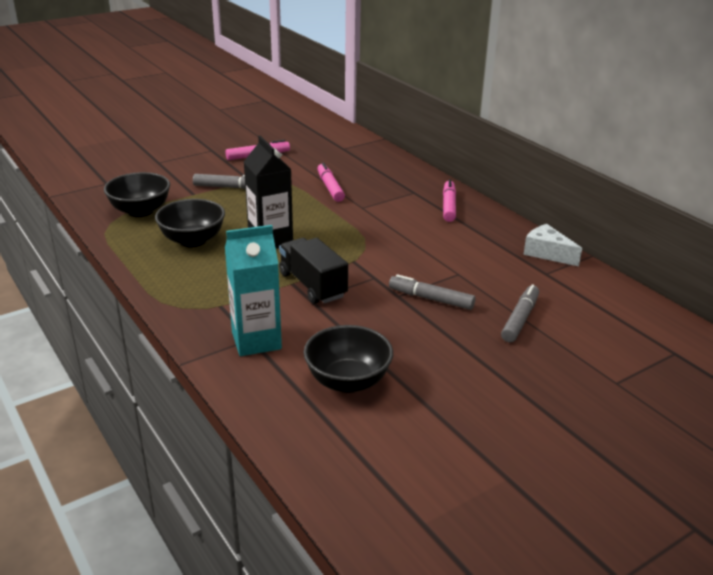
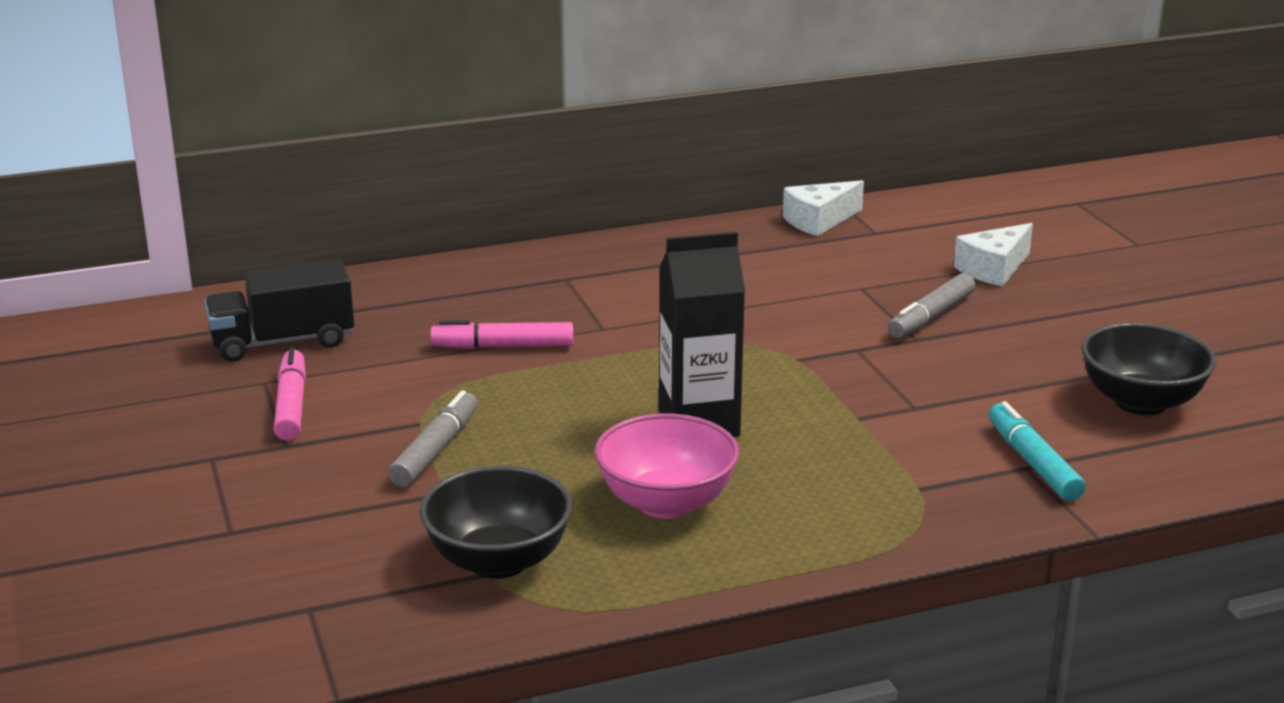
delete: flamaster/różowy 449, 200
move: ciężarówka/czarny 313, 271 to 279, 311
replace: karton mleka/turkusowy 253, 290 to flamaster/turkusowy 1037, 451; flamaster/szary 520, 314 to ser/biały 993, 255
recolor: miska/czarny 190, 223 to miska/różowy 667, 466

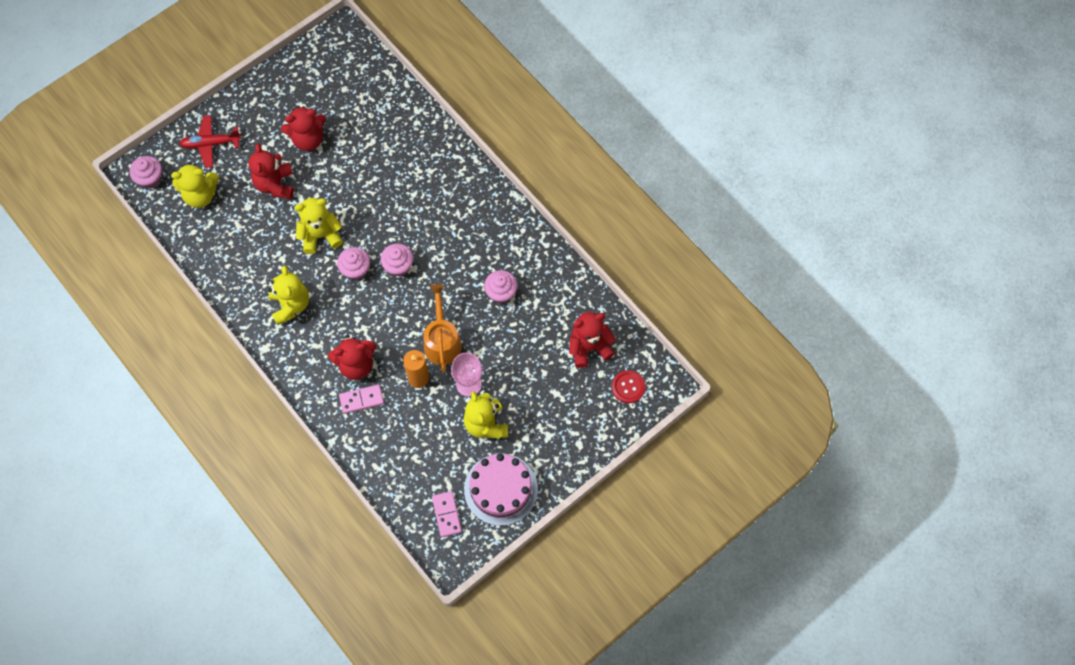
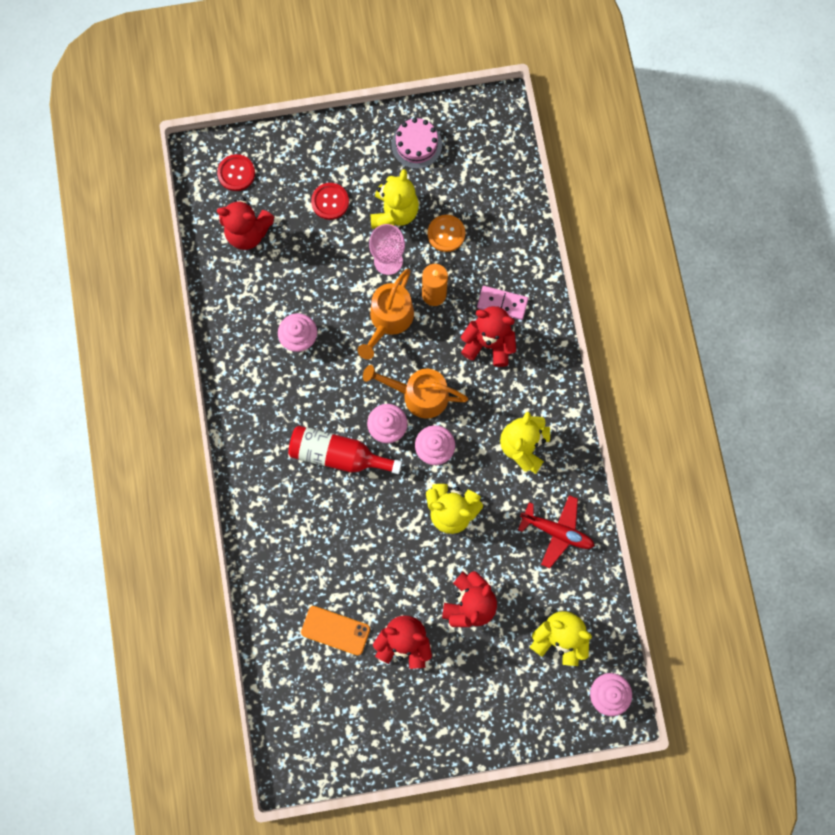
delete: kostka domina/różowy 447, 514
insert: guzik/czerwony 330, 201; guzik/pomarańczowy 446, 233; konewka/pomarańczowy 415, 392; butelka/czerwony 345, 450; telefon/pomarańczowy 335, 630
move: samolot/czerwony 210, 141 to 556, 531
resize: tort/różowy 501, 489 = 416, 143 x0.64

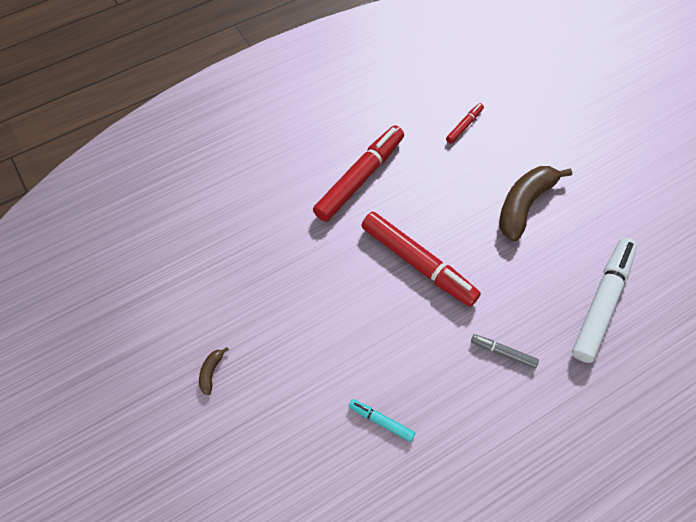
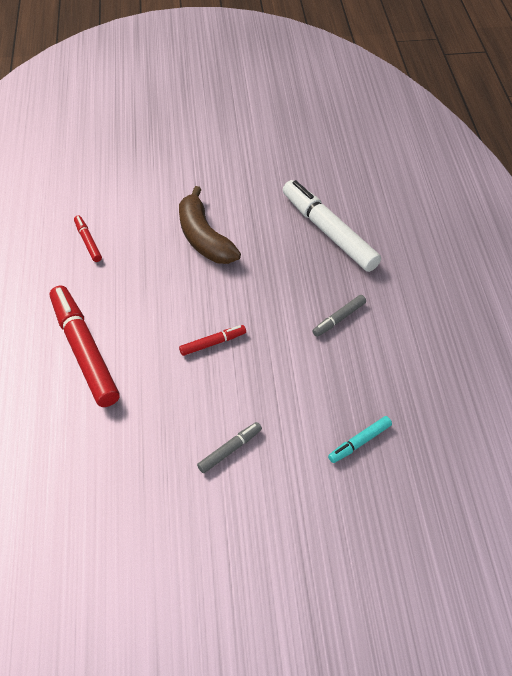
delete: banan/brązowy 214, 371
insert: flamaster/szary 229, 447
resize: flamaster/czerwony 421, 259 = 212, 340 x0.46

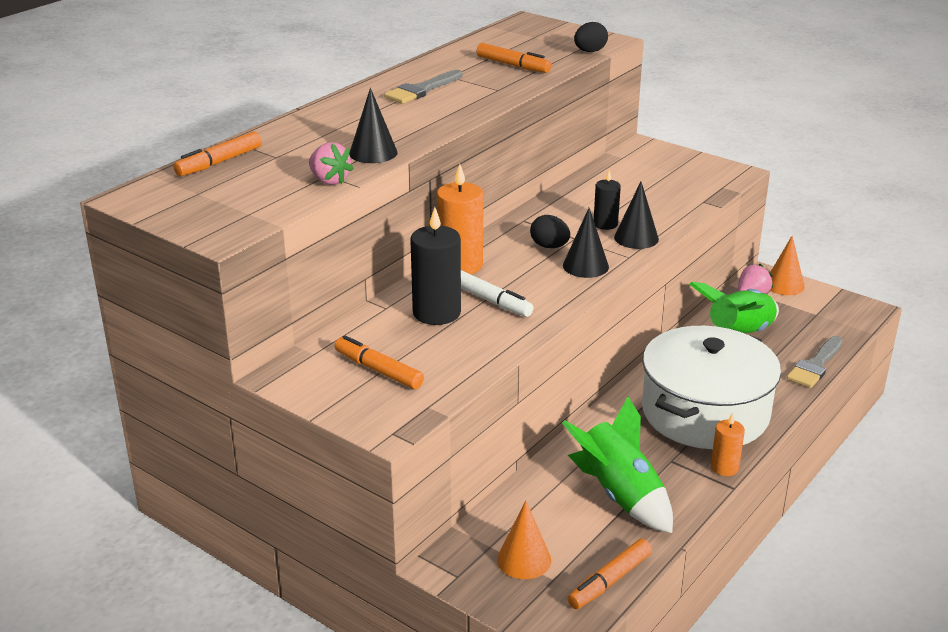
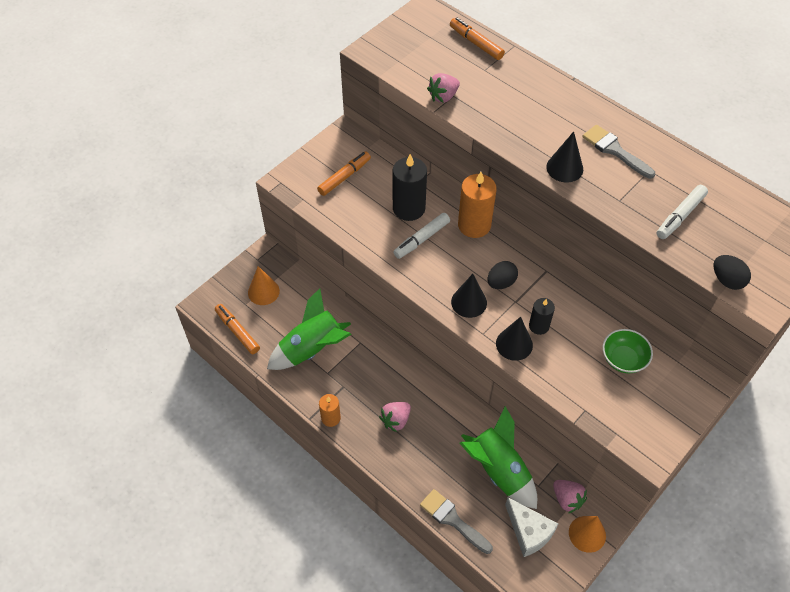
insert: miska/zielony 628, 351; ser/biały 531, 527
move: stożek/czarny 373, 125 to 564, 157
replace: garnek/biały 711, 387 to truskawka/różowy 395, 417
recolor: flamaster/pomarańczowy 513, 58 to flamaster/biały 682, 212

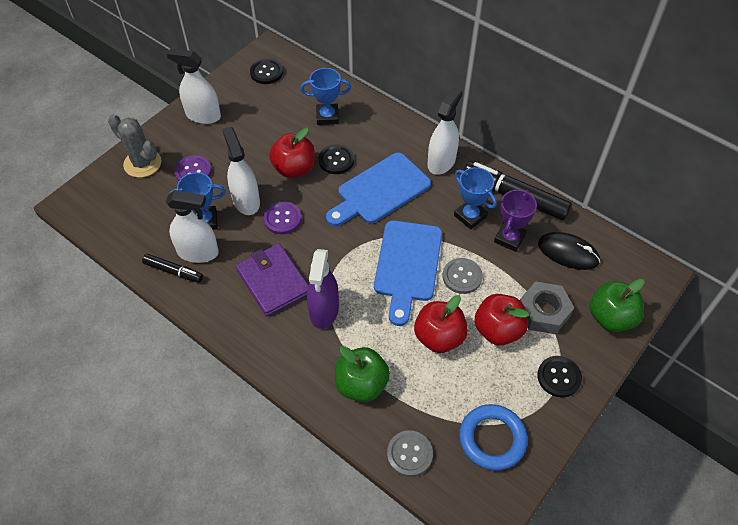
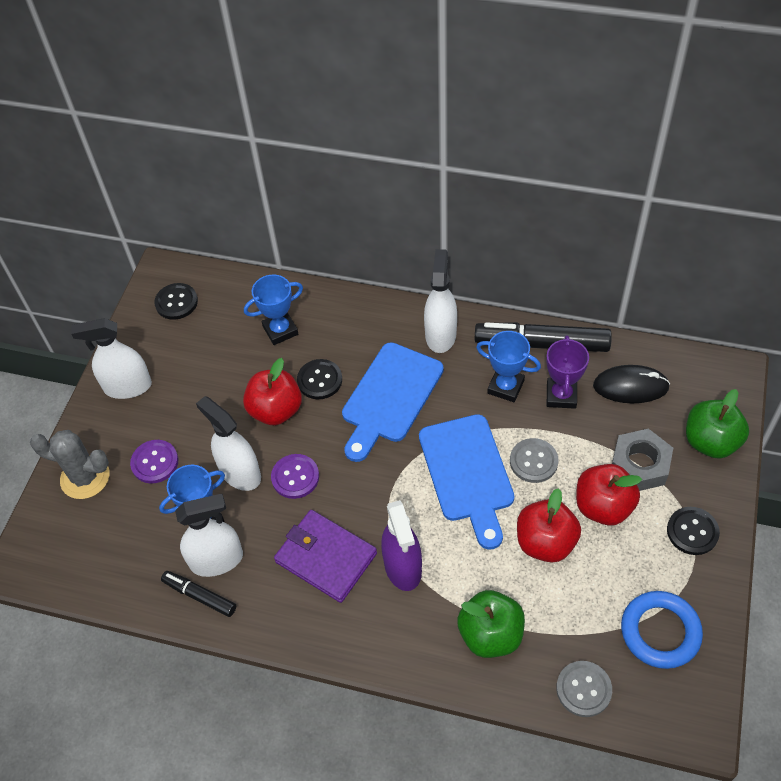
rotate: flamaster/czarny 172, 268 = 198, 594 150 degrees counterclockwise

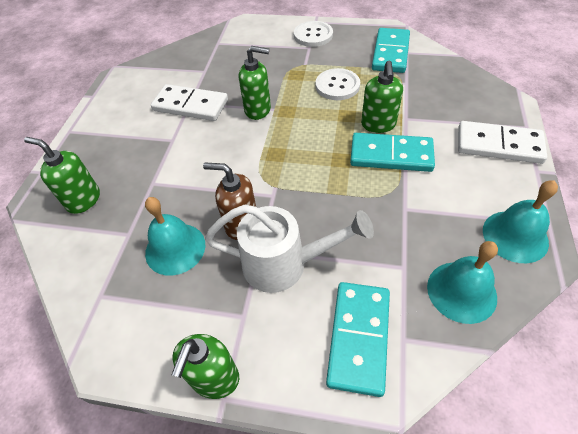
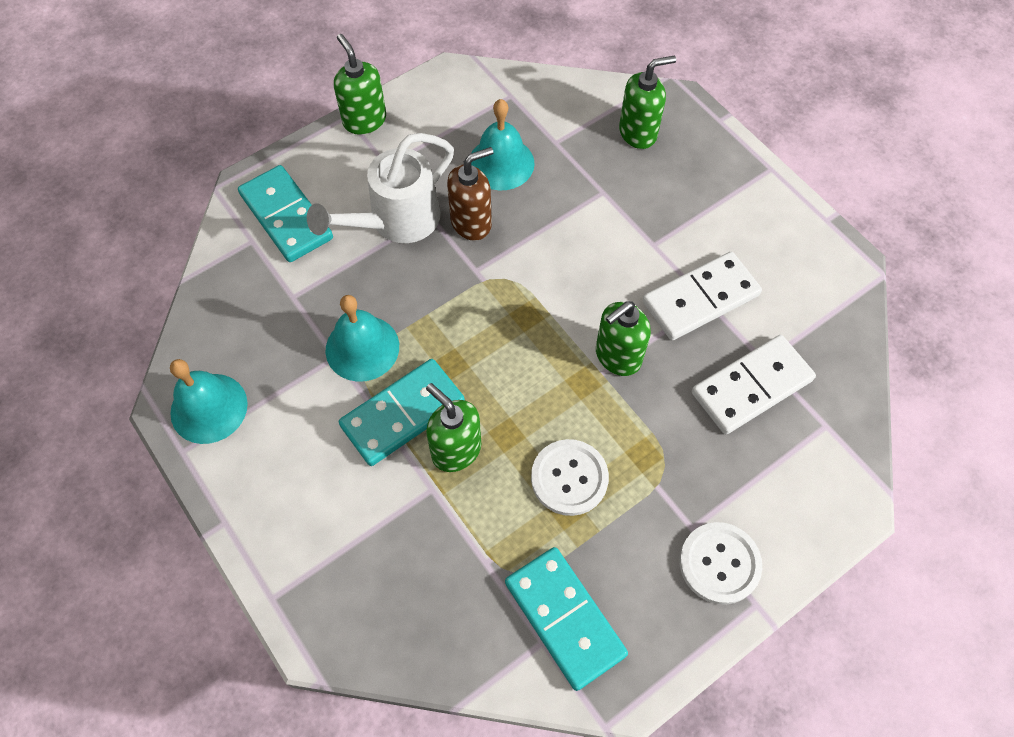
move: kostka domina/biały 502, 142 to 754, 384; dzwonek/turkusowy 462, 282 to 362, 338

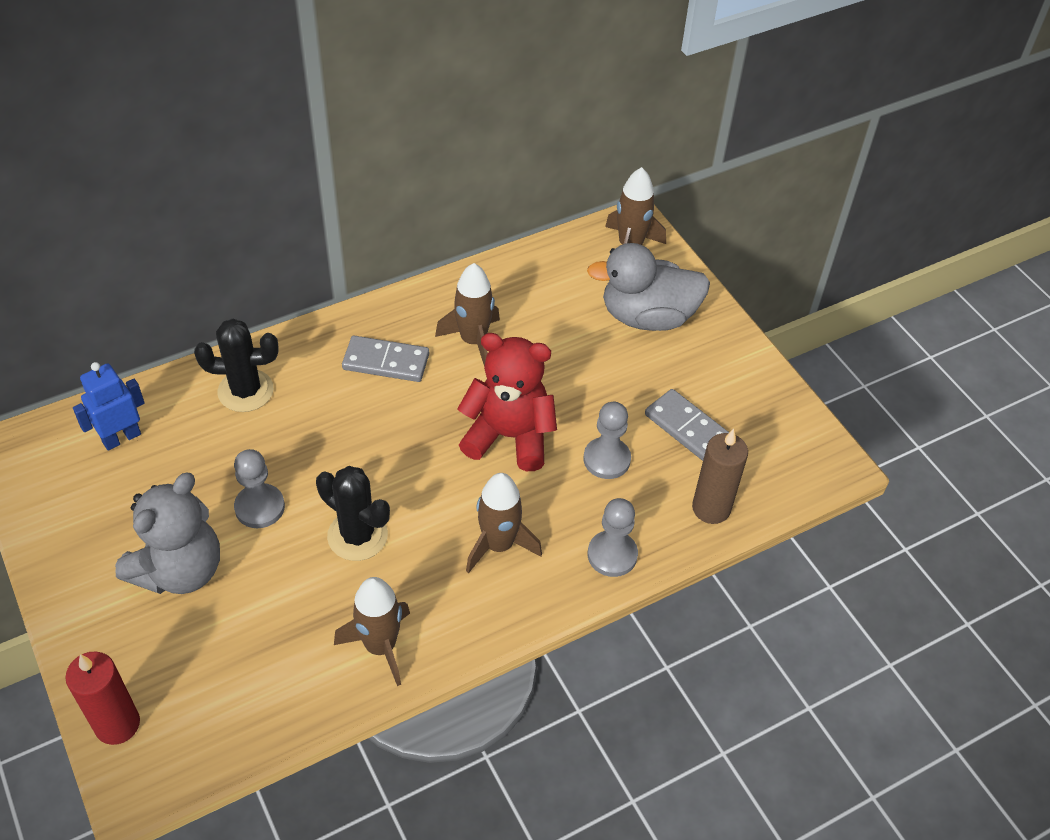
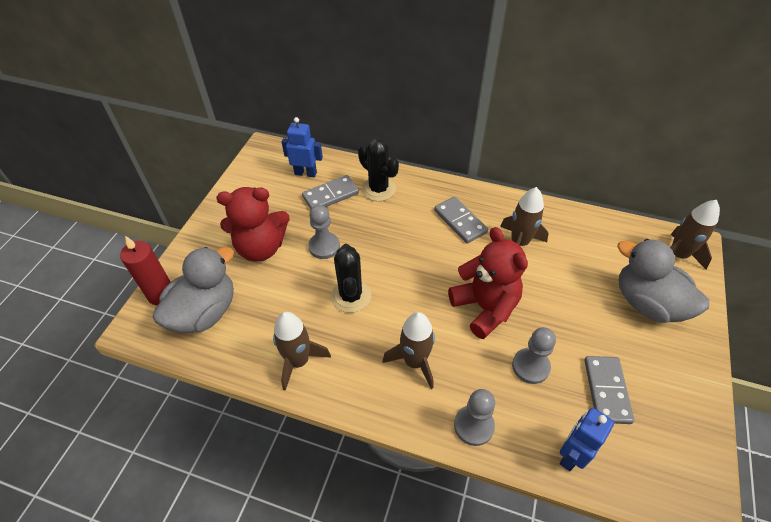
insert: kostka domina/szary 330, 192; kaczka/szary 193, 290
replace: świeca/brązowy 720, 476 to robot/niebieski 587, 439
recolor: miś/szary 167, 533 to miś/czerwony 253, 224

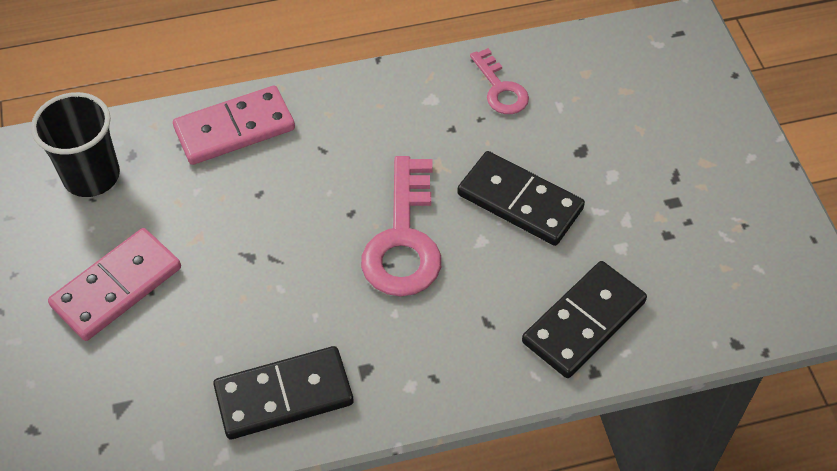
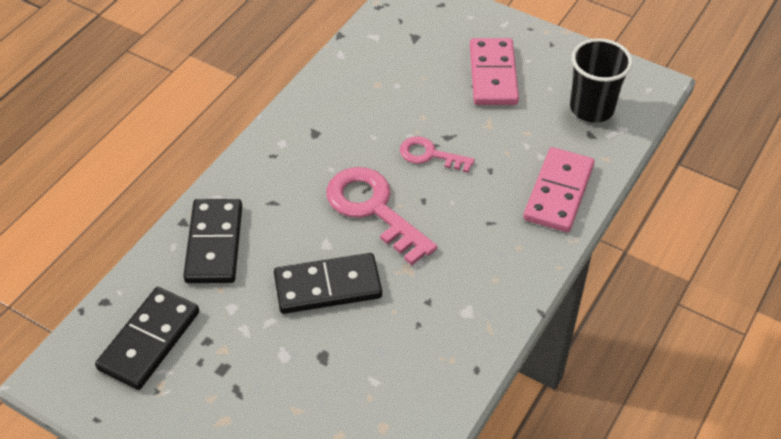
move: klucz/różowy 499, 81 to 437, 154; kostka domina/czarny 283, 392 to 147, 338

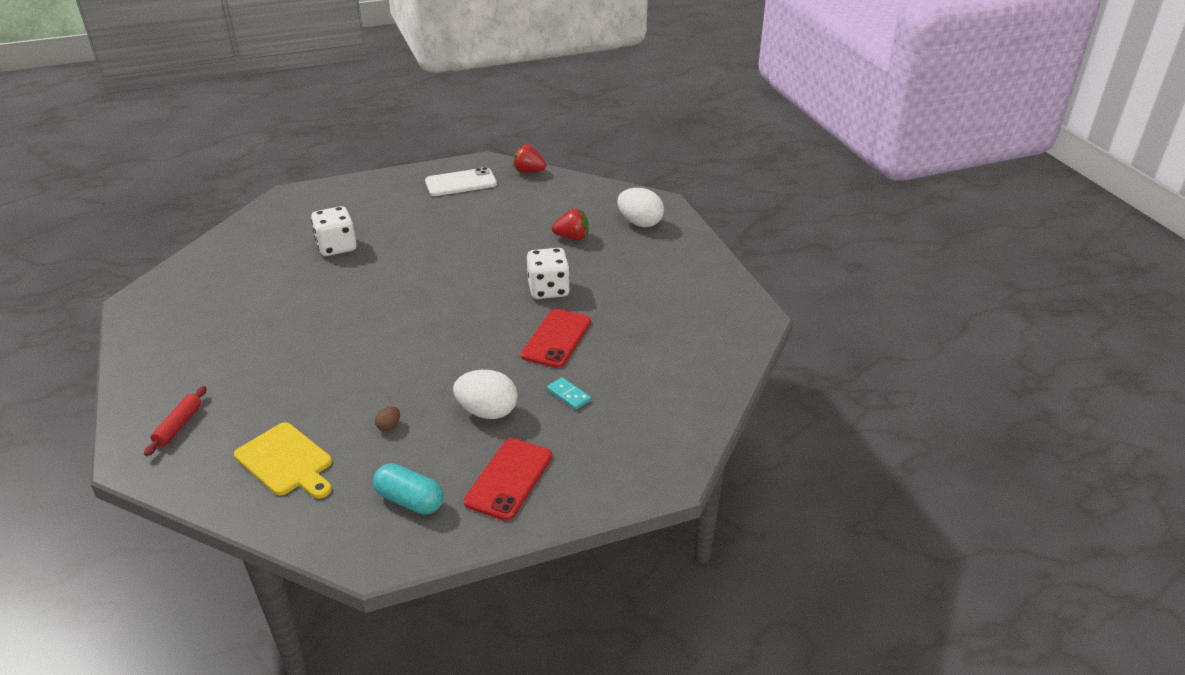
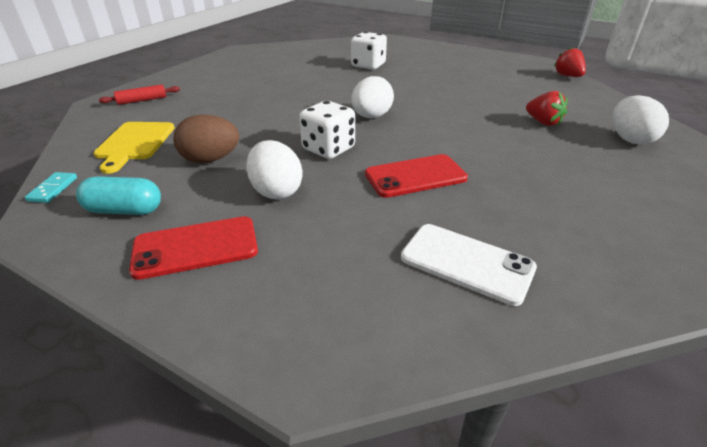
insert: jajko/biały 372, 97
move: telefon/biały 461, 181 to 469, 265; kostka do gry/biały 548, 273 to 327, 130; kostka domina/turkusowy 569, 393 to 51, 187
rotate: kapsułka/turkusowy 408, 488 = 118, 195 75 degrees counterclockwise
resize: jajko/brązowy 387, 418 = 206, 139 x2.30

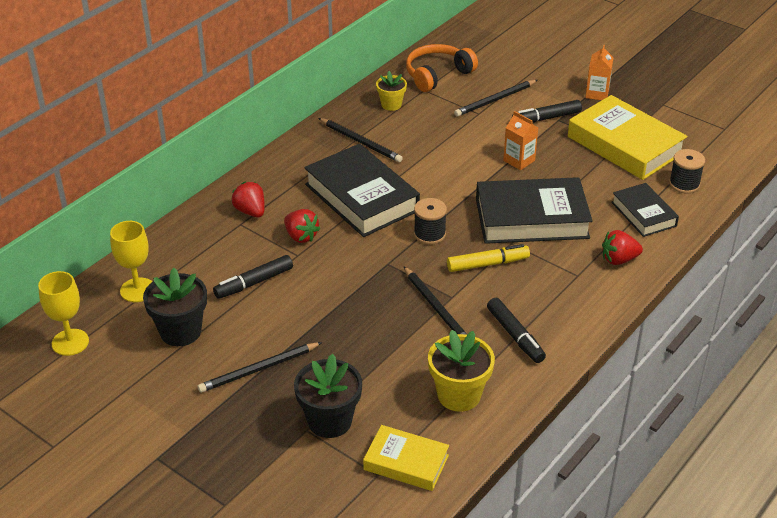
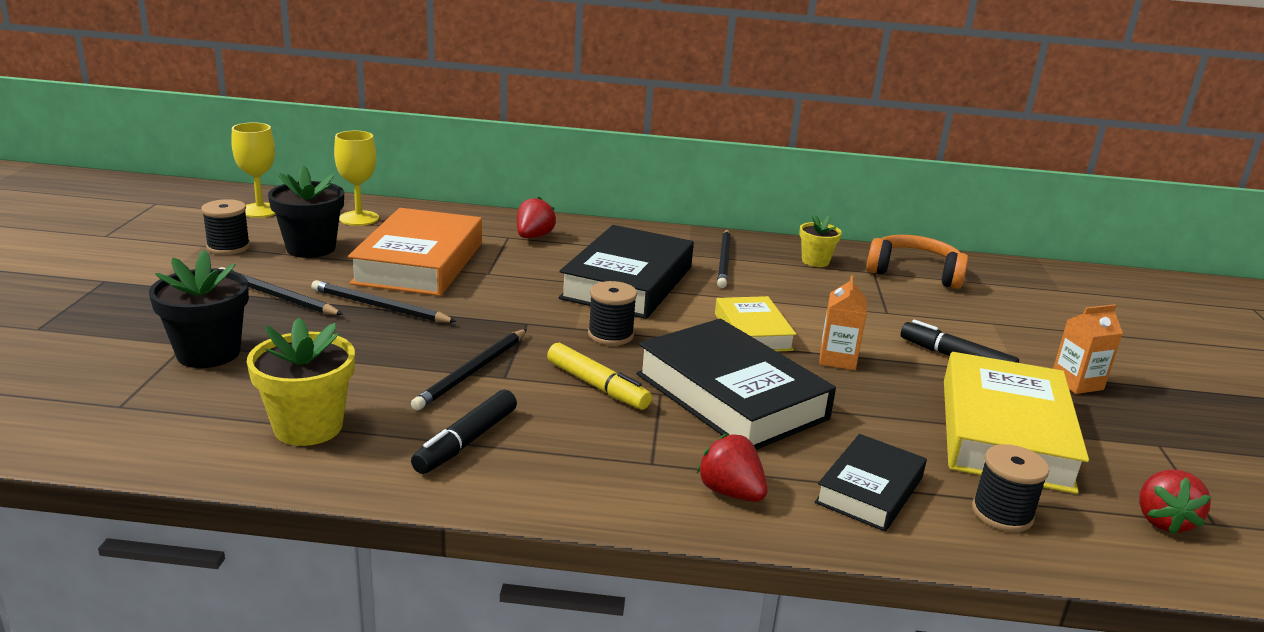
insert: szpulka/czarny 225, 227
move: ołówek/czarny 495, 98 to 384, 301; truskawka/czerwony 302, 226 to 1175, 501; książka/żółty 406, 458 to 755, 324
replace: flamaster/czarny 253, 277 to książka/pomarańczowy 415, 252

